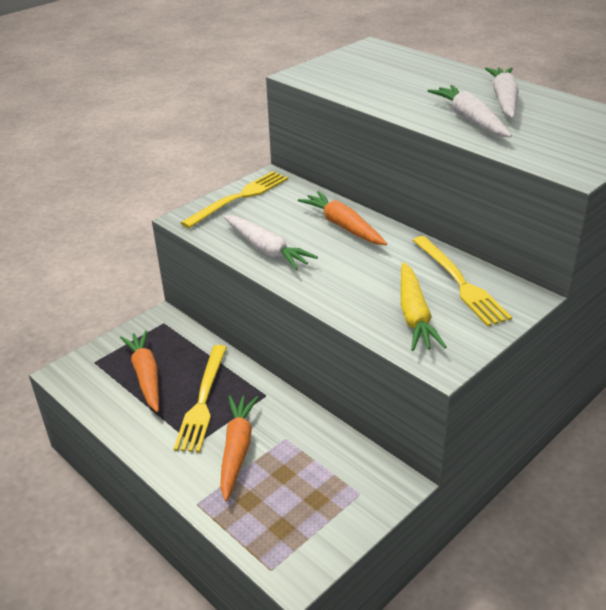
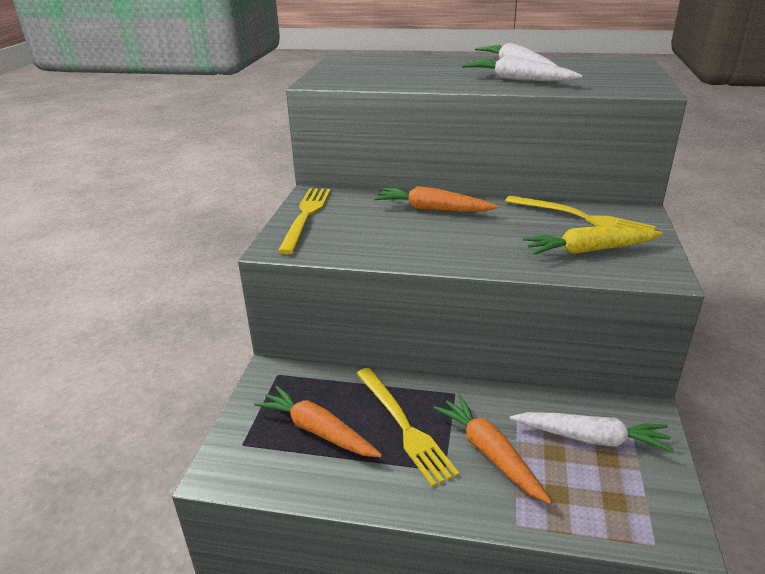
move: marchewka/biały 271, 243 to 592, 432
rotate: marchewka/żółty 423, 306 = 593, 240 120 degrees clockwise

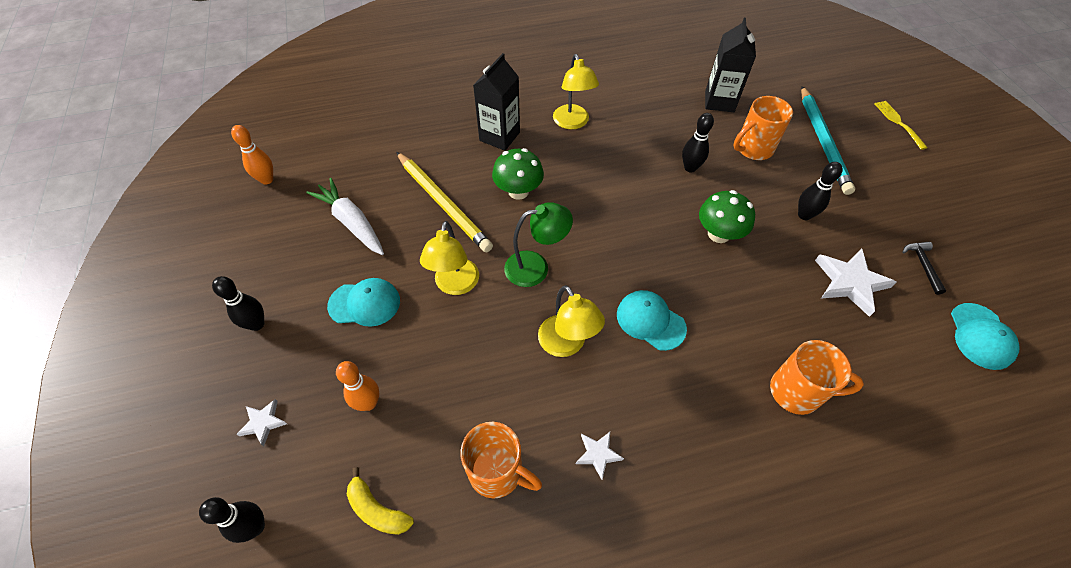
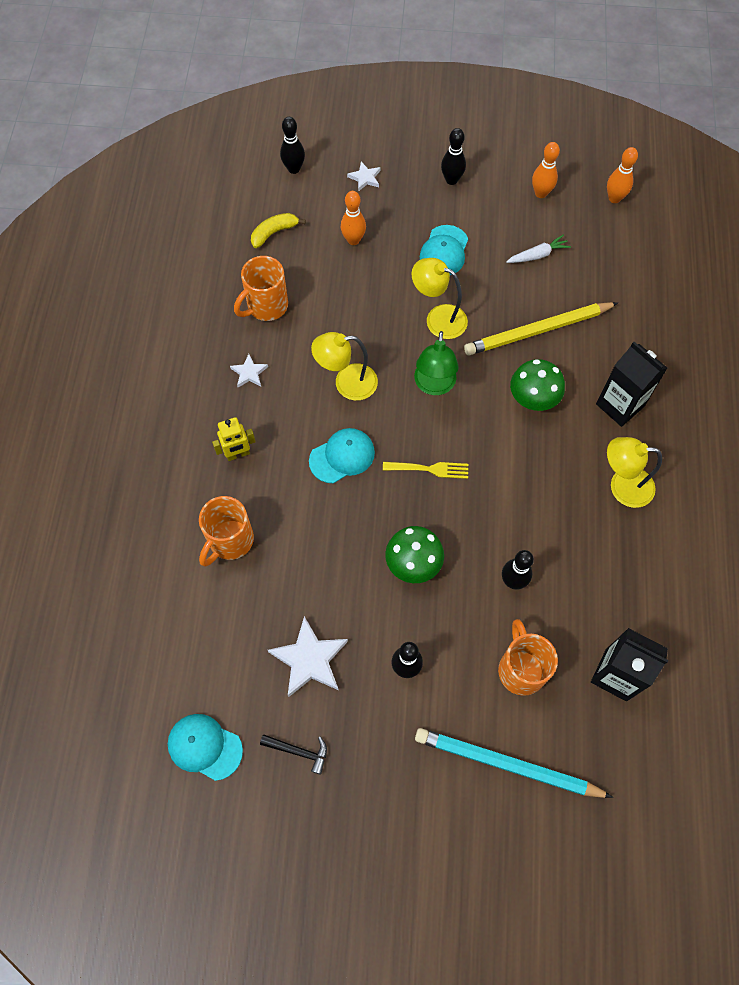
insert: kręgiel/pomarańczowy 546, 170; robot/żółty 234, 439
move: widelec/żółty 901, 125 to 425, 470
resize: marchewka/biały 345, 216 = 538, 249 x0.60

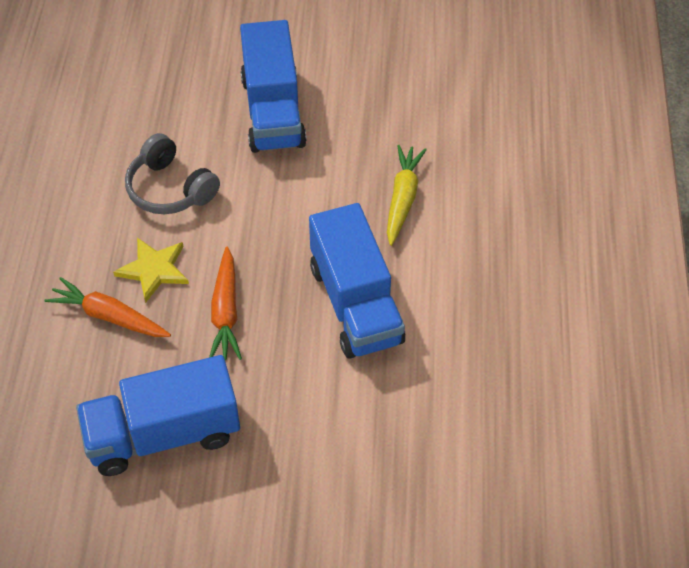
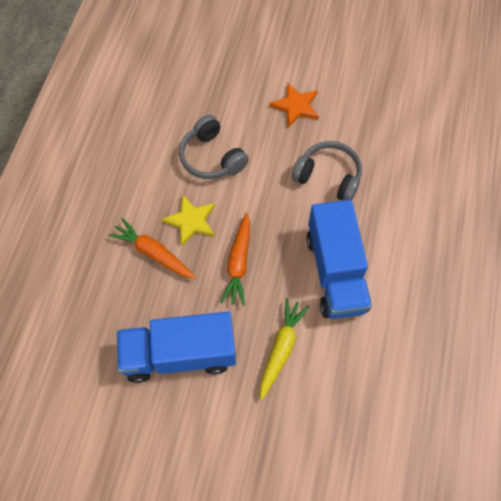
insert: słuchawki/szary 327, 170
move: marchewka/żółty 407, 195 to 285, 349
replace: ciężarówka/niebieski 273, 86 to gwiazda/pomarańczowy 294, 105

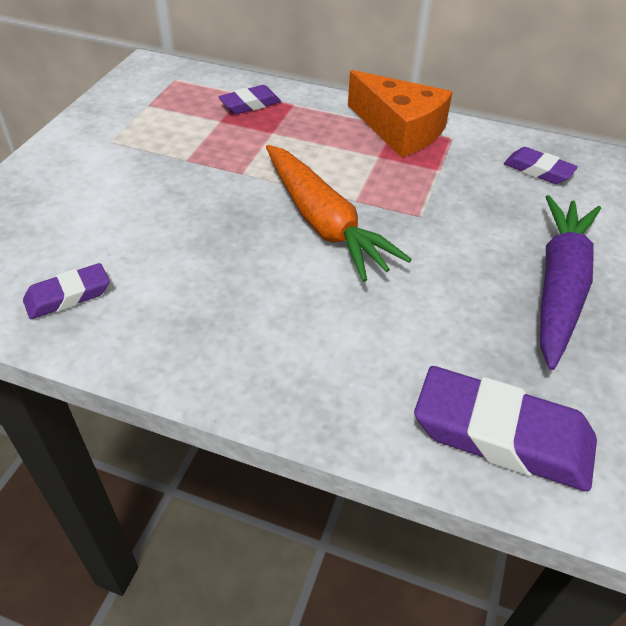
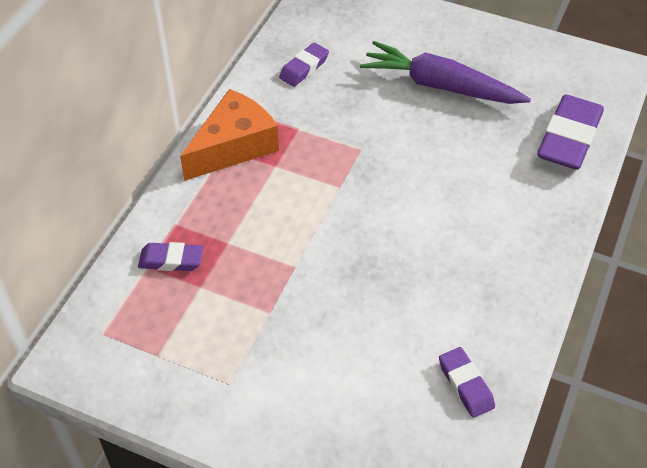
delete: marchewka/pomarańczowy 339, 213
rotate: gumka do mazania/fioletowy 249, 99 = 170, 256 60 degrees counterclockwise

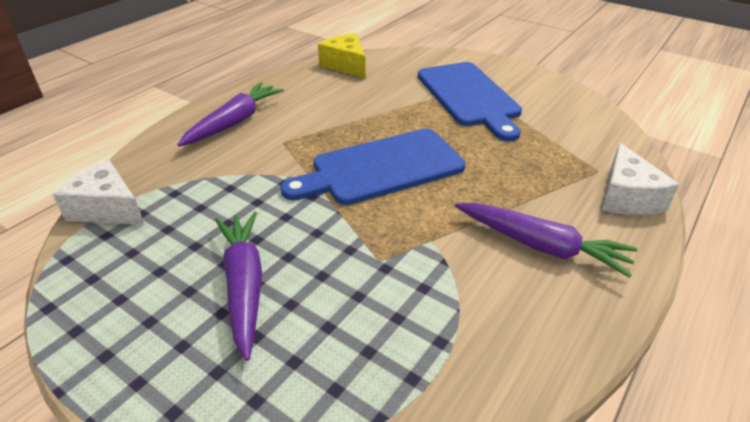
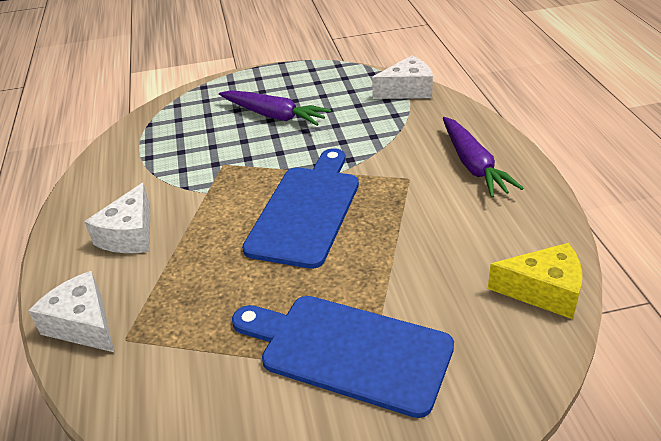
replace: marchewka/fioletowy 546, 240 to ser/biały 117, 218

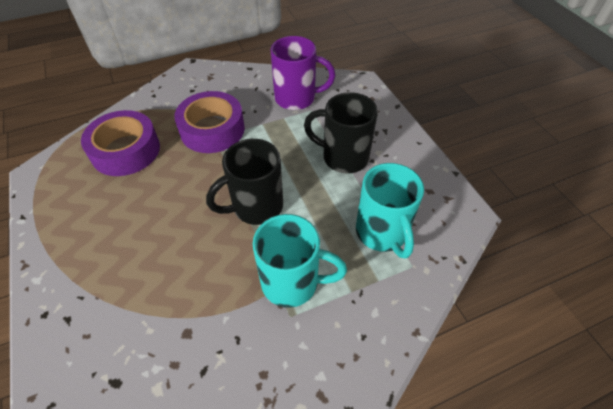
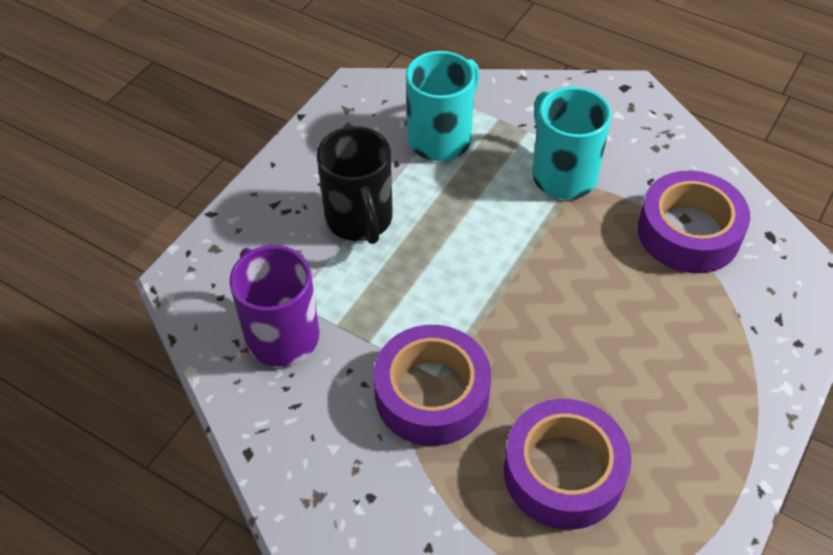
delete: kubek/czarny 244, 182
insert: taśma klejąca/fioletowy 694, 222

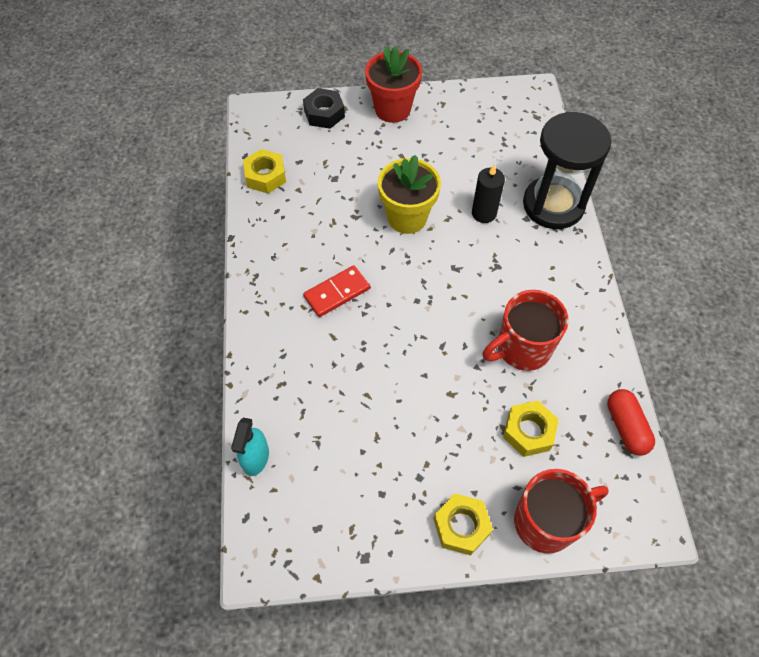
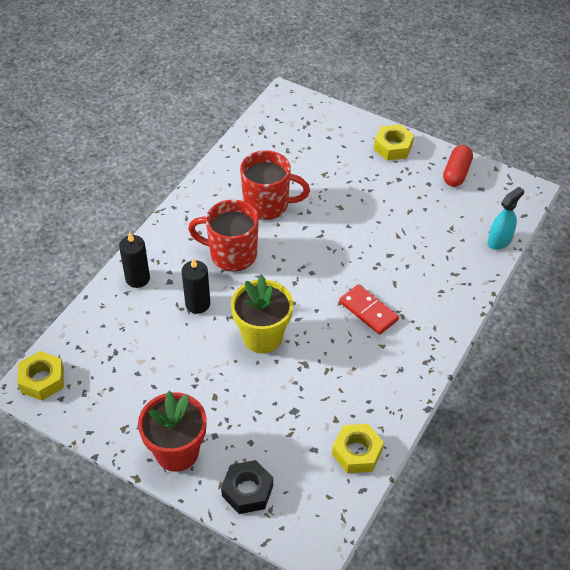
move: kapsułka/czerwony 631, 422 to 458, 166; nakrętka/żółty 531, 428 to 40, 376; kubek/czerwony 561, 511 to 223, 235
replace: klepsydra/czarny 567, 170 to świeca/czarny 134, 260
rotate: kostka domina/czerwony 336, 291 = 369, 309 45 degrees clockwise

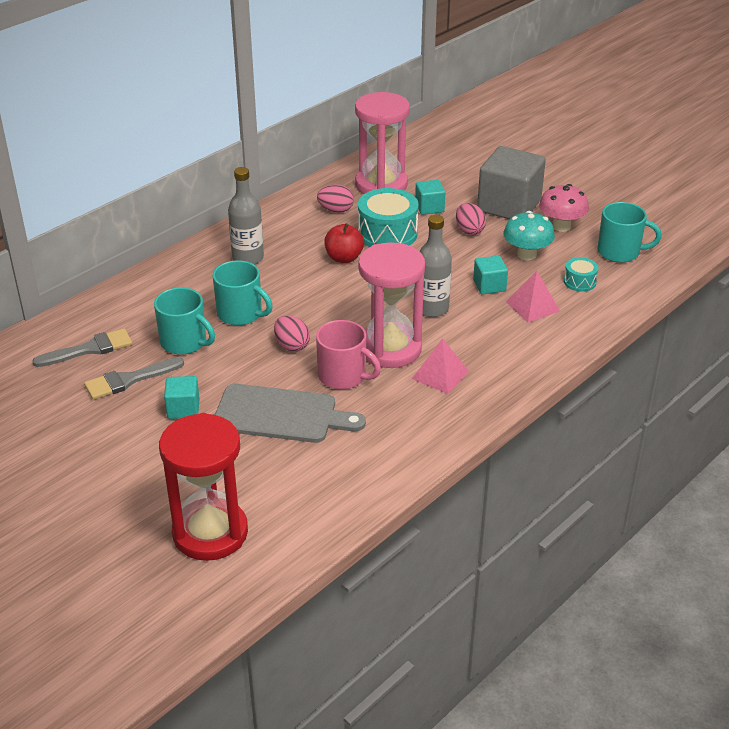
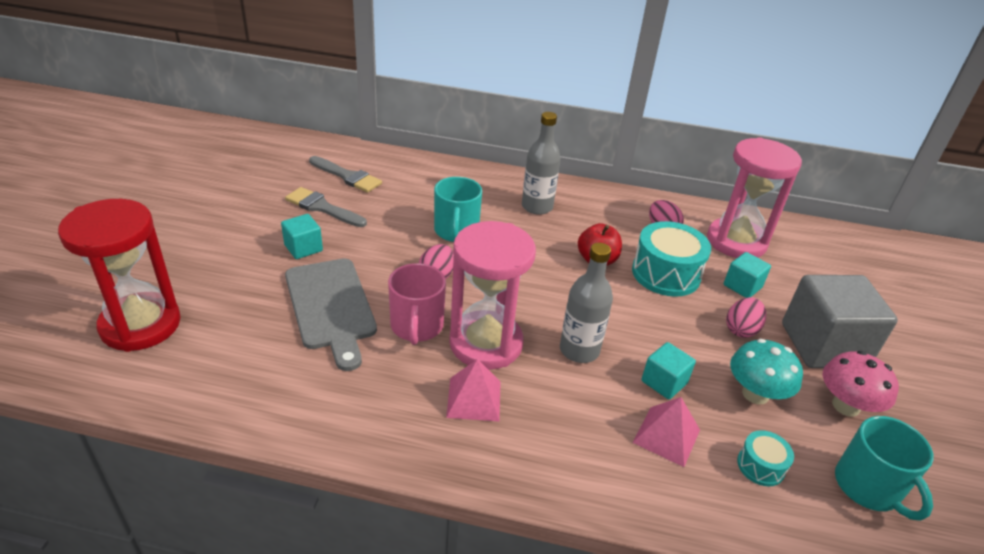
delete: kubek/turkusowy 184, 321

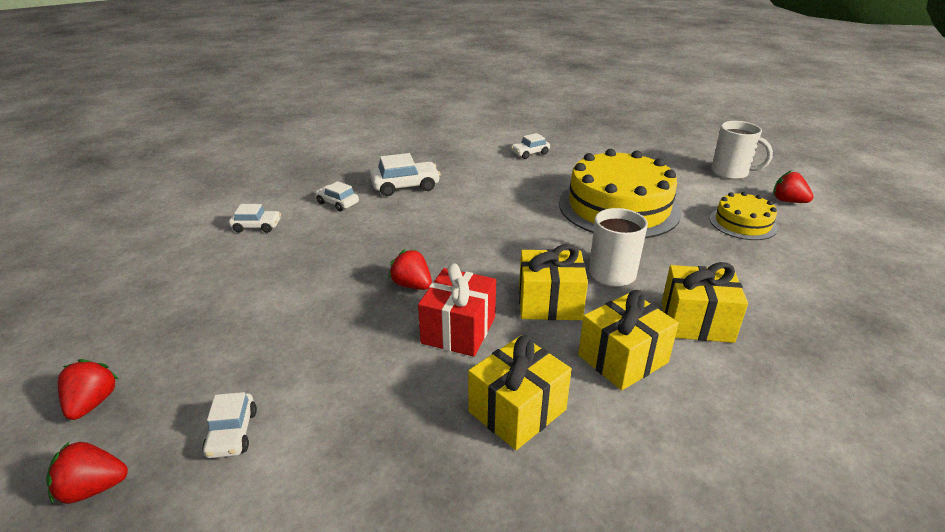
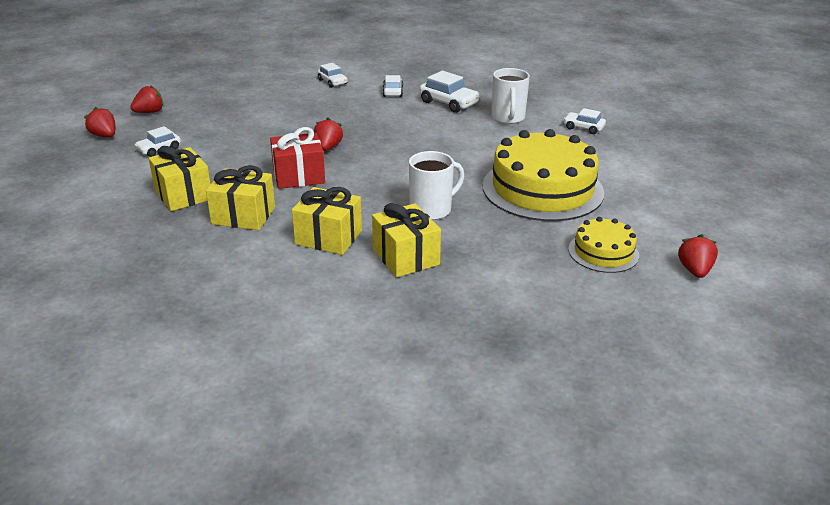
move: kubek/biały 742, 150 to 510, 96; prezent/żółty 553, 282 to 179, 178

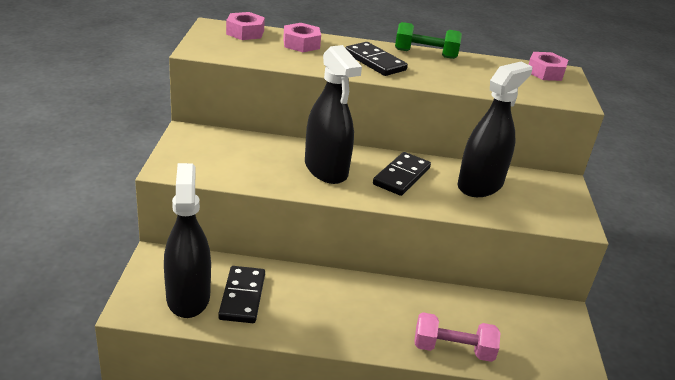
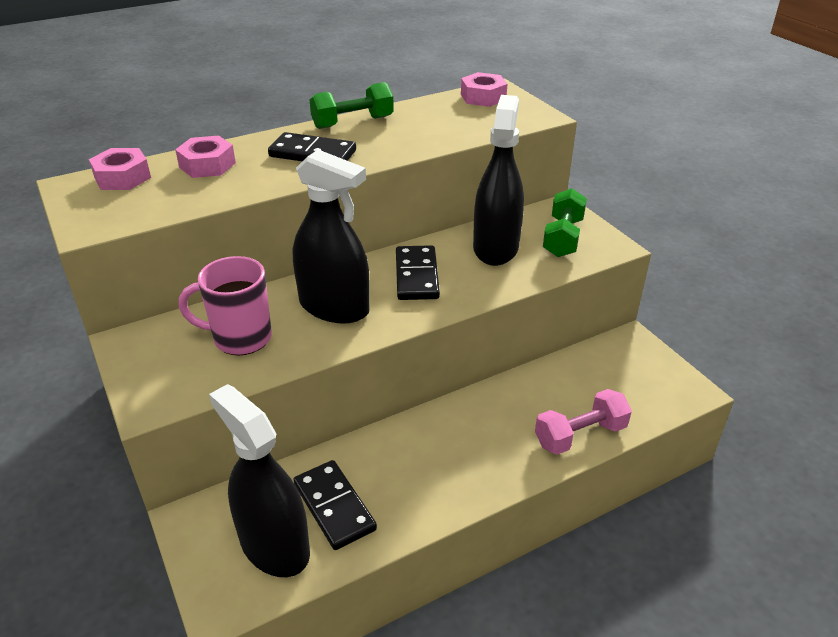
insert: hantel/zielony 565, 222; kubek/różowy 225, 305

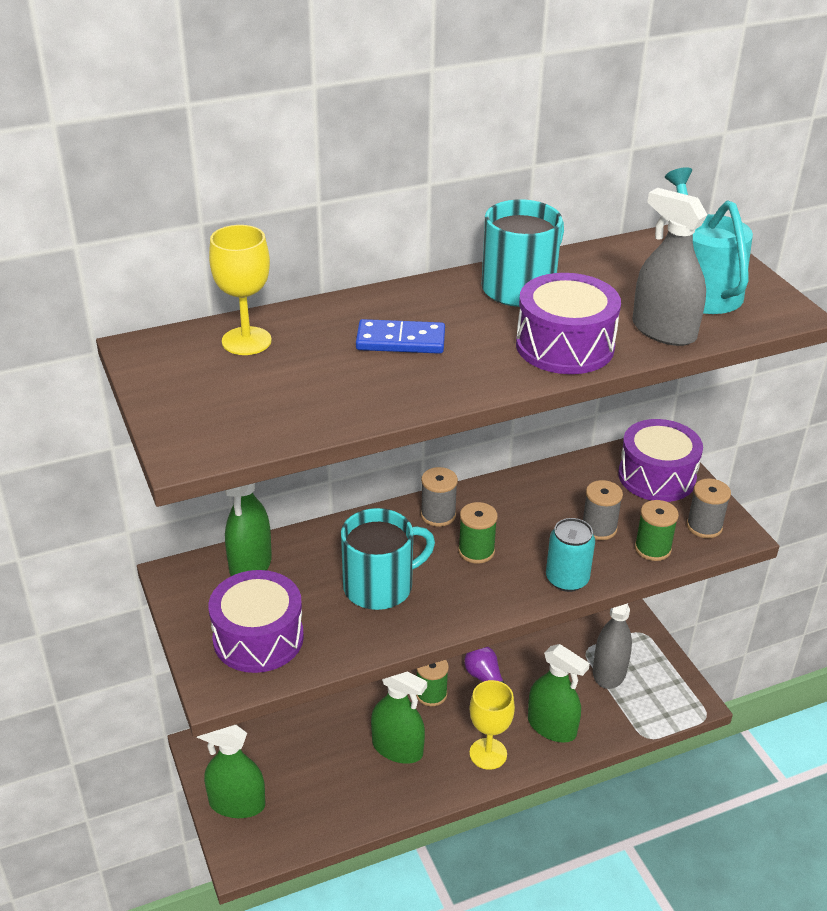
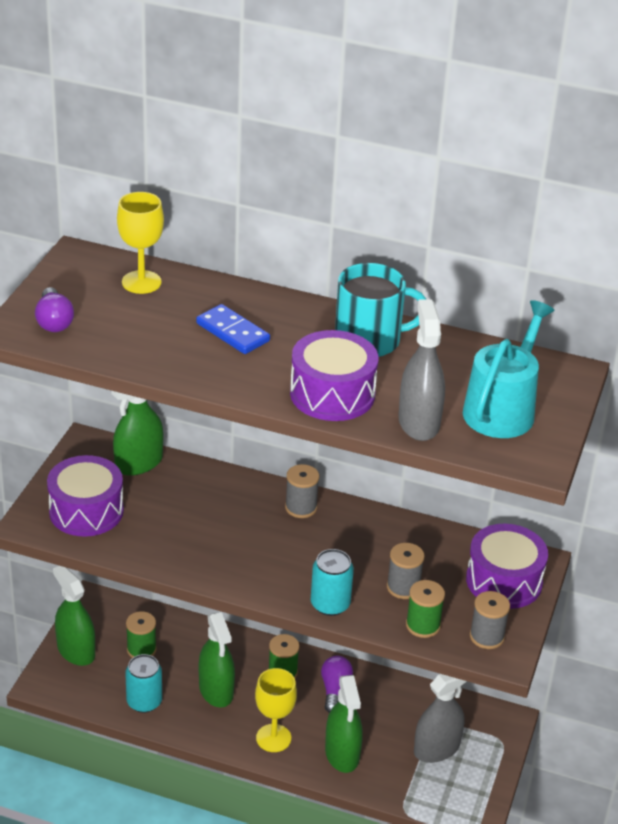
delete: kubek/turkusowy 388, 559
insert: żarówka/fioletowy 54, 309; puszka/turkusowy 143, 683
move: szpulka/zielony 478, 533 to 141, 634

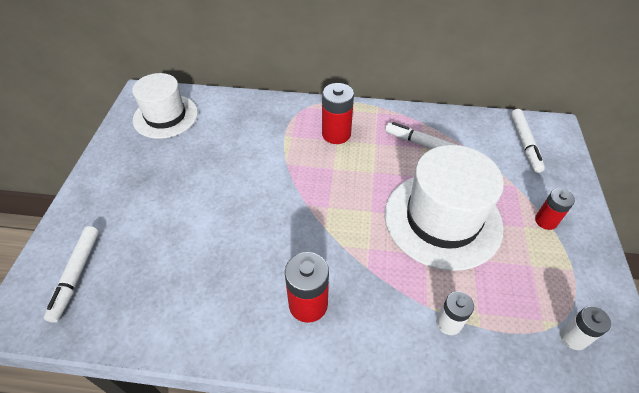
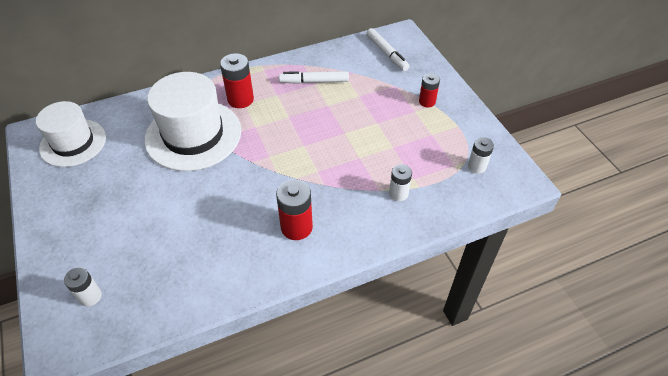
move: kapelusz/biały 444, 208 to 193, 121
replace: flamaster/biały 71, 274 to bateria/biały 83, 286

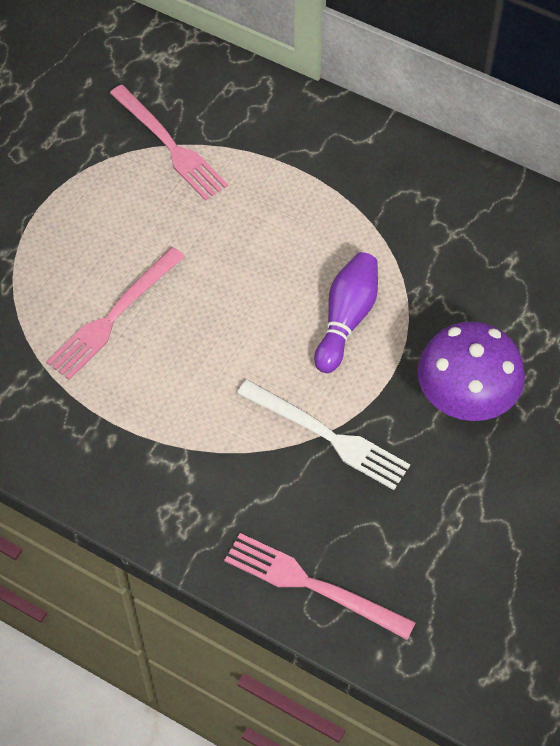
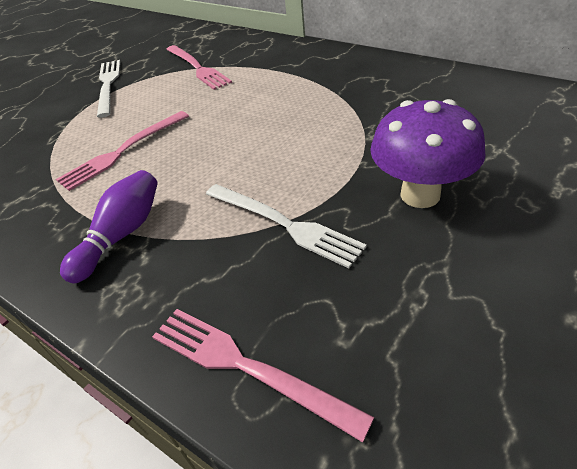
insert: widelec/biały 108, 89
move: kręgiel/fioletowy 346, 312 to 109, 227

